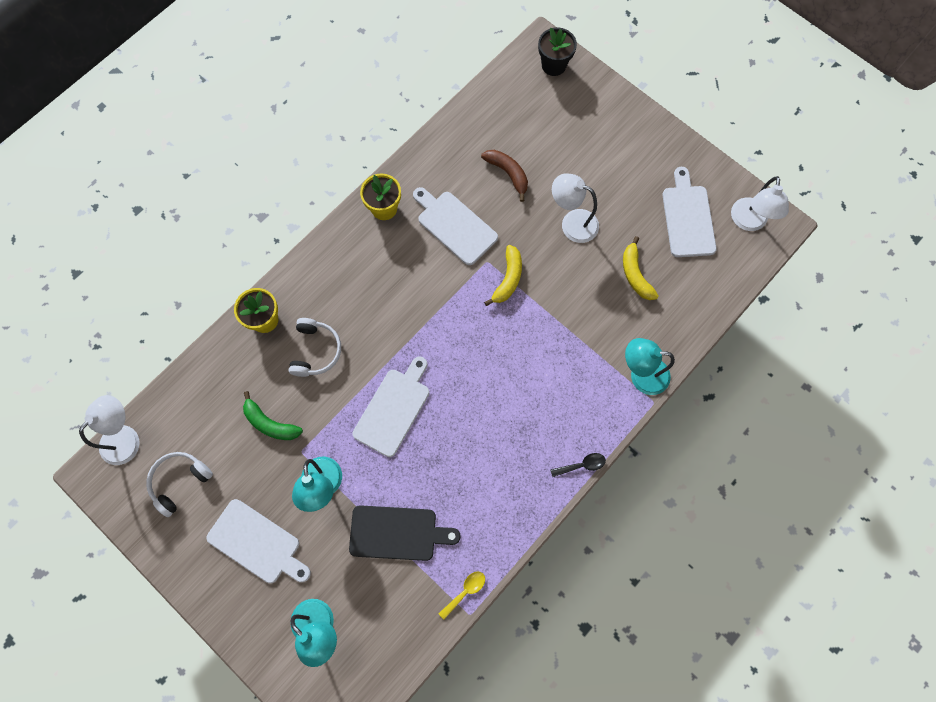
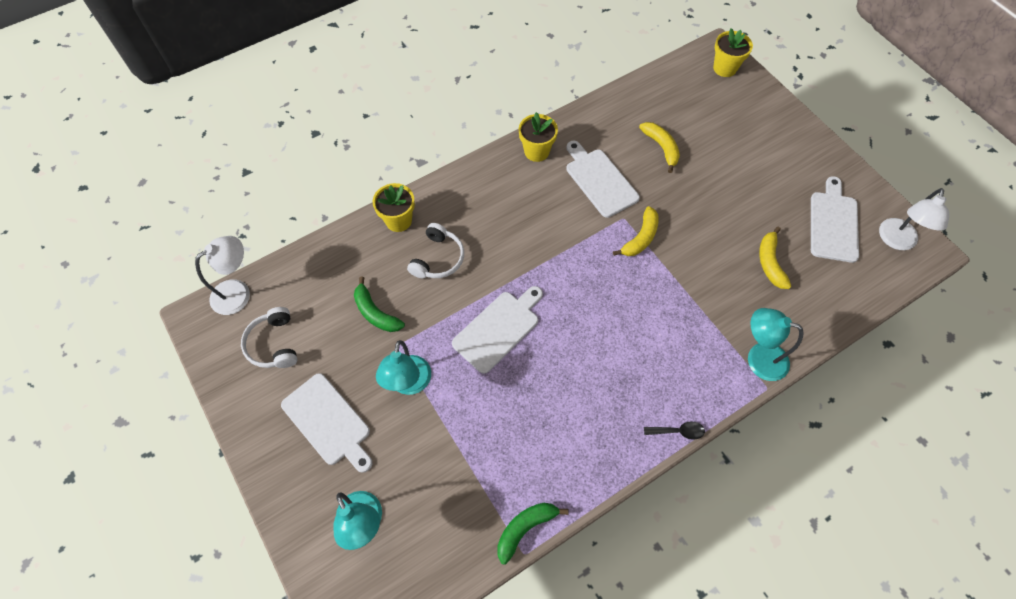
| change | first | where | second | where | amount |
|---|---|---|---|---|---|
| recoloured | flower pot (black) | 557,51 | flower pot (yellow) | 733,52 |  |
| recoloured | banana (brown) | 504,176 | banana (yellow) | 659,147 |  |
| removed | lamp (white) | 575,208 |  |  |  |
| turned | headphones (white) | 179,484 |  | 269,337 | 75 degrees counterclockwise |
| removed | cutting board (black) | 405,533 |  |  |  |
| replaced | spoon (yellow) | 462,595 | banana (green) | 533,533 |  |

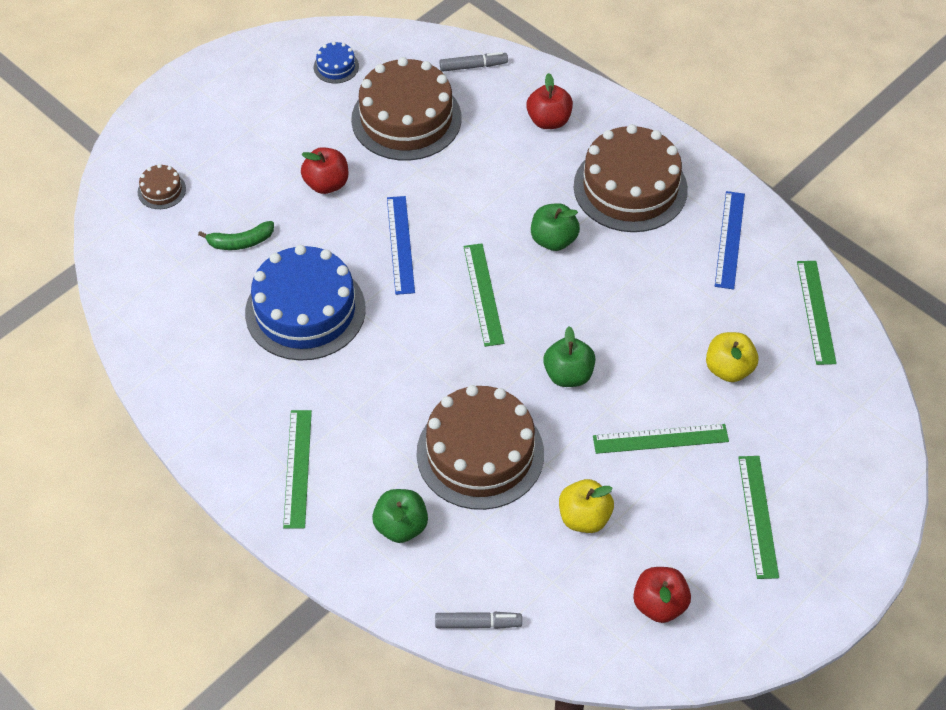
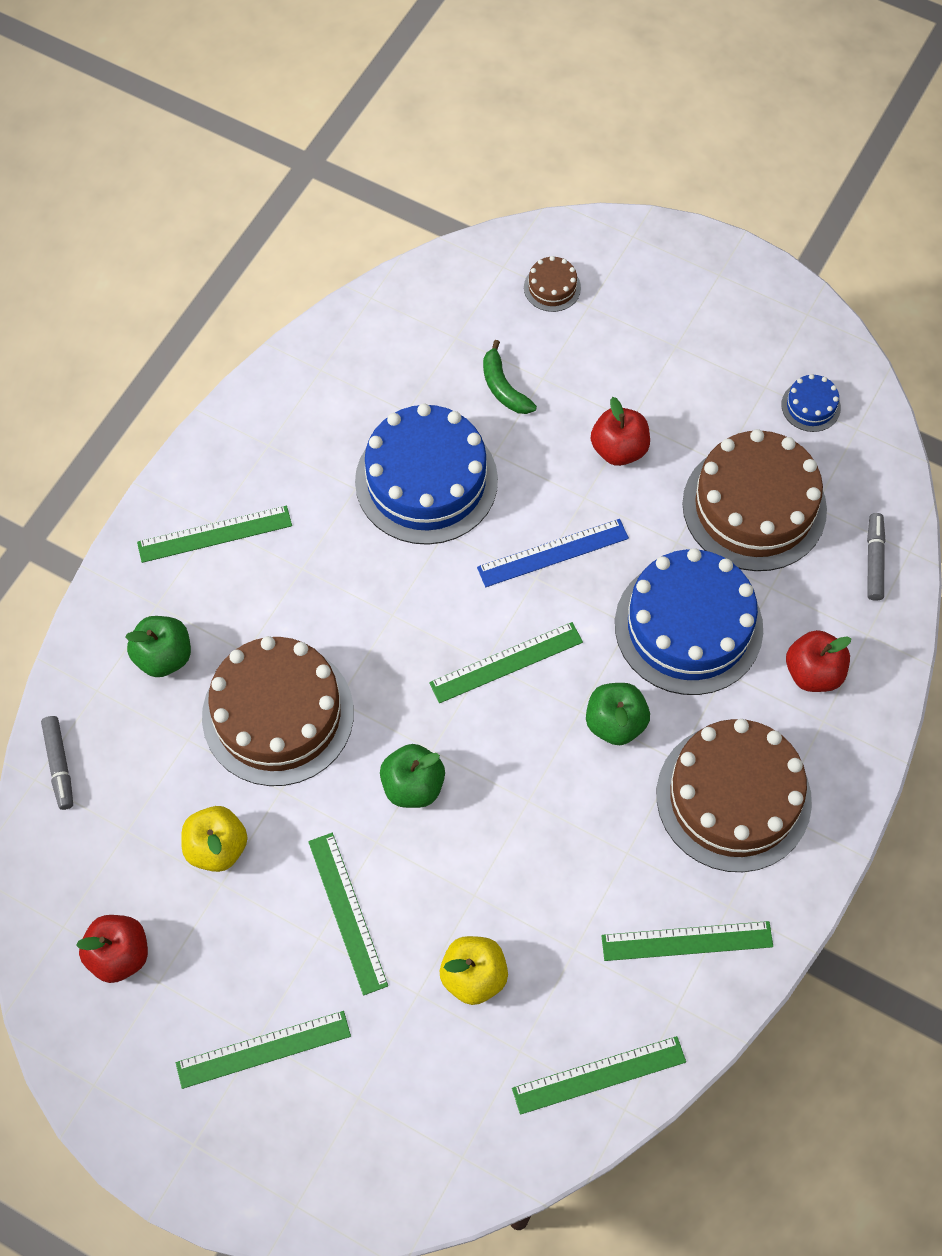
| change | first | where | second | where | amount |
|---|---|---|---|---|---|
| turned | marker (grey) | 473,62 |  | 876,557 | 150 degrees counterclockwise |
| recoloured | ruler (blue) | 730,240 | ruler (green) | 687,941 |  |
| added |  |  | cake (blue) | 689,621 |  |

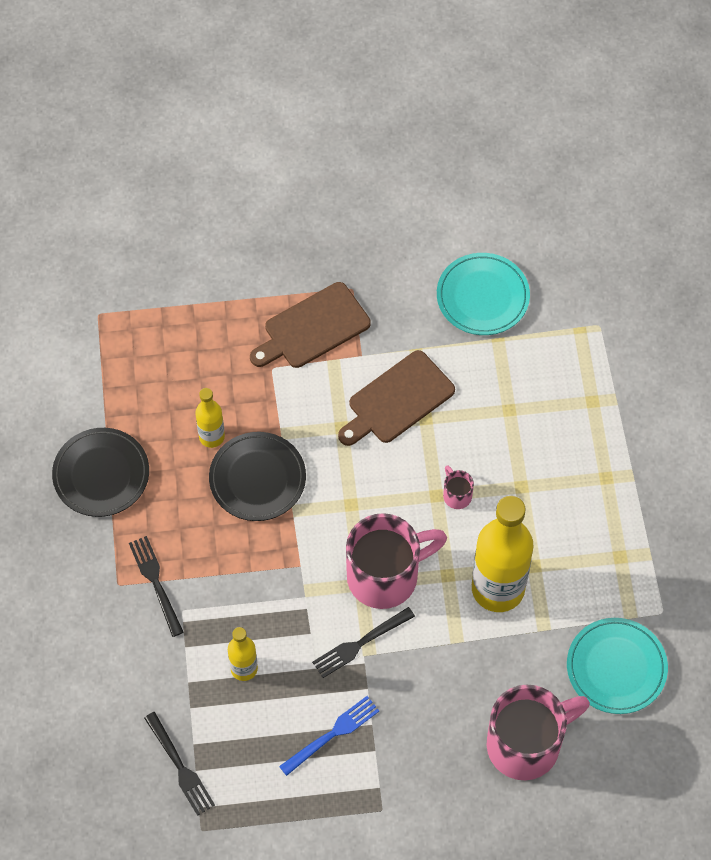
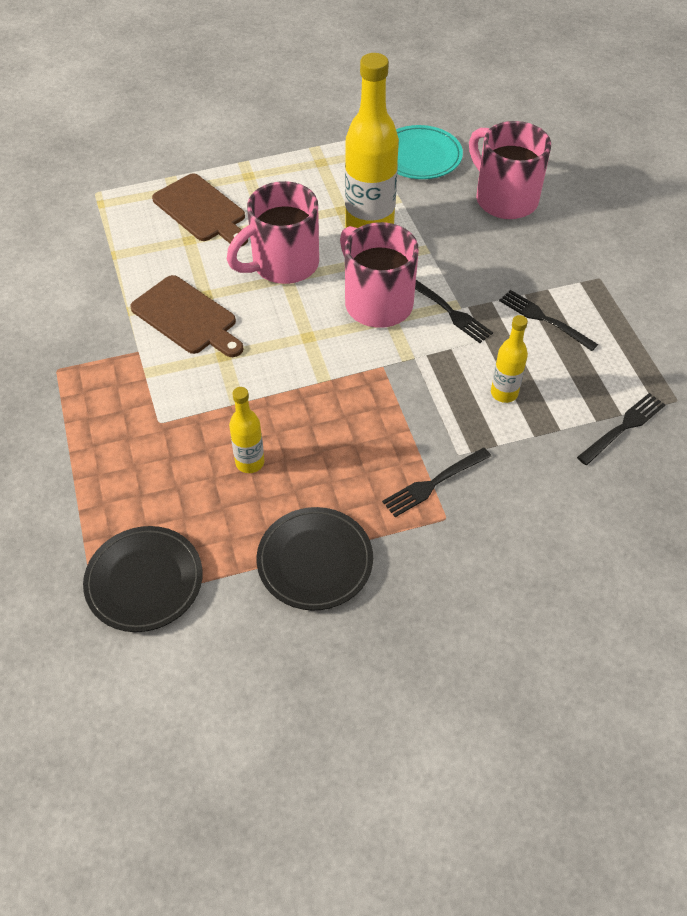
| change | first | where | second | where | amount |
|---|---|---|---|---|---|
| removed | plate (turquoise) | 483,294 |  |  |  |
| moved | cutting board (brown) | 310,325 |  | 200,209 |  |
| moved | plate (black) | 257,476 |  | 143,579 |  |
| resized | mug (pink) | 458,487 |  | 272,232 | x2.41 |
| recoloured | fork (blue) | 329,736 | fork (black) | 548,320 |  |

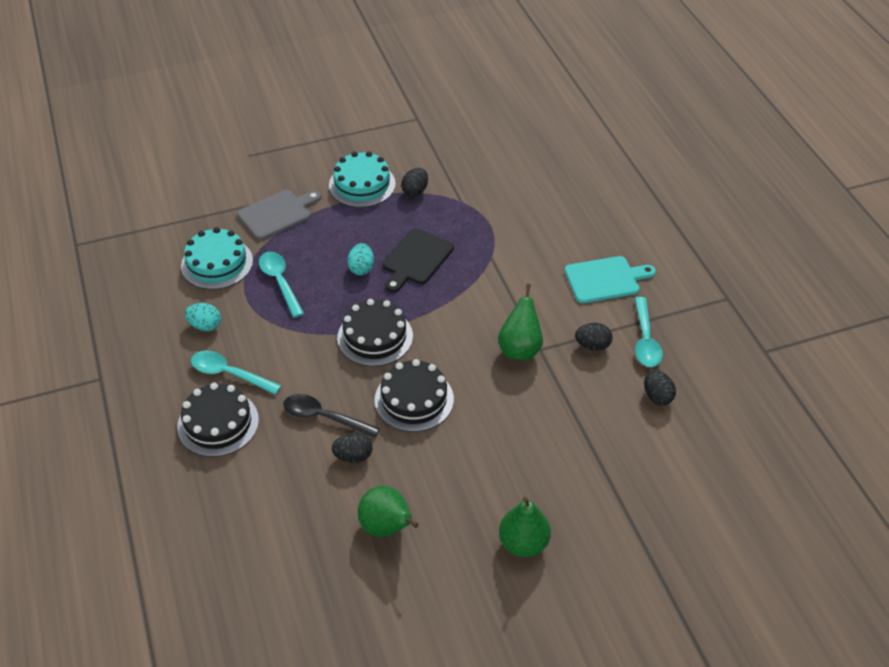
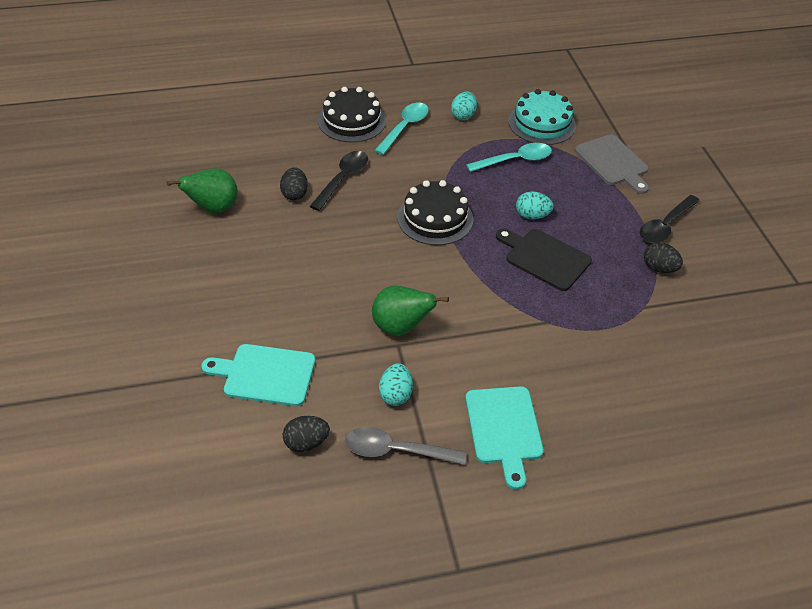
| change | first | where | second | where | amount |
|---|---|---|---|---|---|
| replaced | cake (turquoise) | 362,179 | spoon (black) | 670,219 |  |
| recoloured | spoon (turquoise) | 649,332 | spoon (grey) | 405,446 |  |
| recoloured | egg (black) | 594,337 | egg (turquoise) | 396,384 |  |
| removed | cake (black) | 414,395 |  |  |  |
| removed | pear (green) | 525,527 |  |  |  |
| added |  |  | cutting board (turquoise) | 258,375 |  |

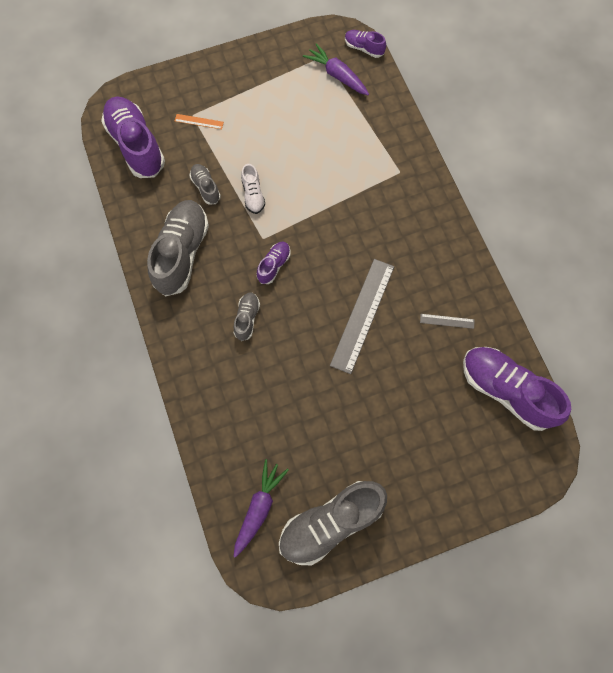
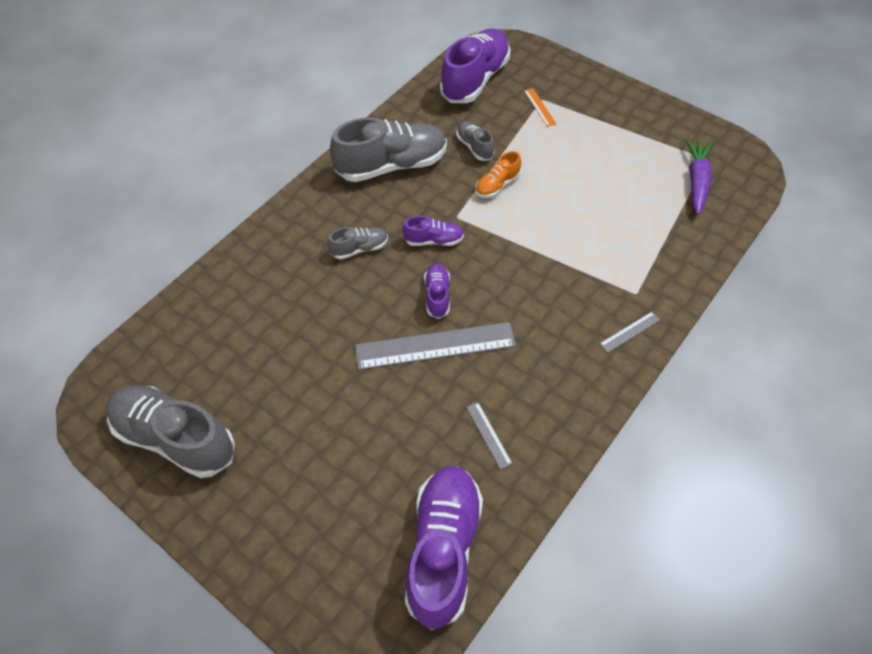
| change | first | where | second | where | amount |
|---|---|---|---|---|---|
| moved | shoe (purple) | 365,44 |  | 437,291 |  |
| turned | shoe (grey) | 205,184 |  | 475,141 | 60 degrees counterclockwise |
| recoloured | shoe (white) | 253,189 | shoe (orange) | 498,174 |  |
| removed | carrot (purple) | 261,508 |  |  |  |
| added |  |  | ruler (grey) | 630,332 |  |

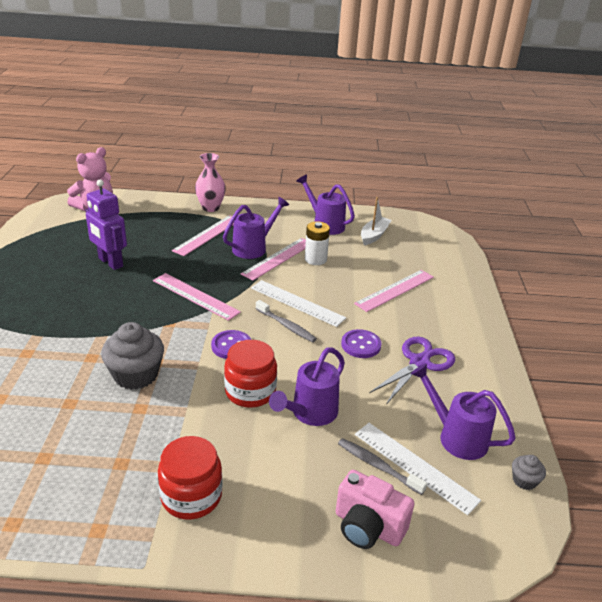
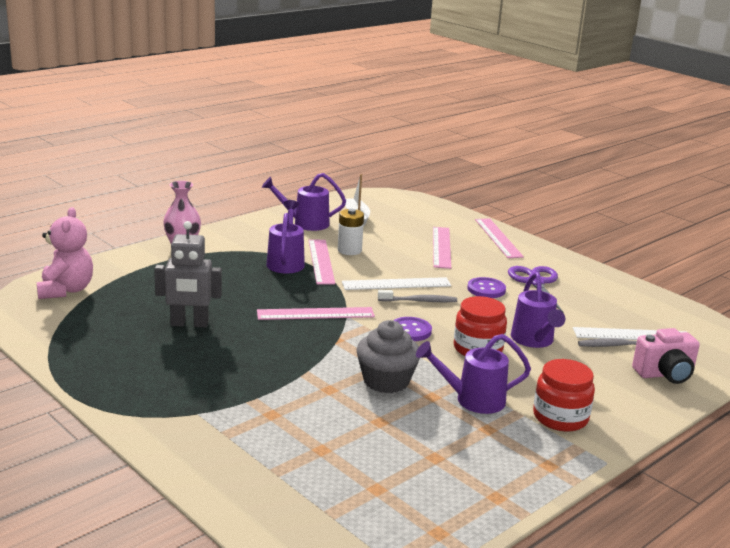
| change | first | where | second | where | amount |
|---|---|---|---|---|---|
| recoloured | robot (purple) | 106,225 | robot (grey) | 188,274 |  |
| moved | ruler (pink) | 203,235 |  | 499,238 |  |
| moved | watering can (purple) | 463,411 |  | 473,374 |  |
| removed | cupcake (grey) | 529,472 |  |  |  |

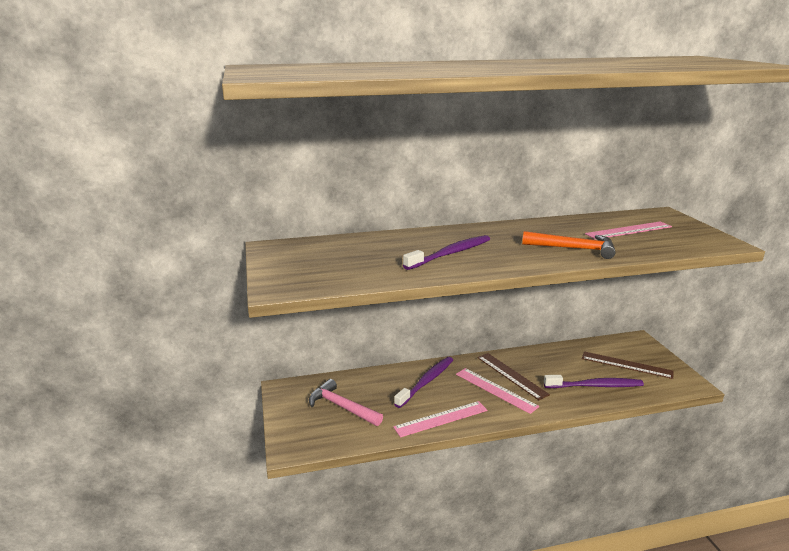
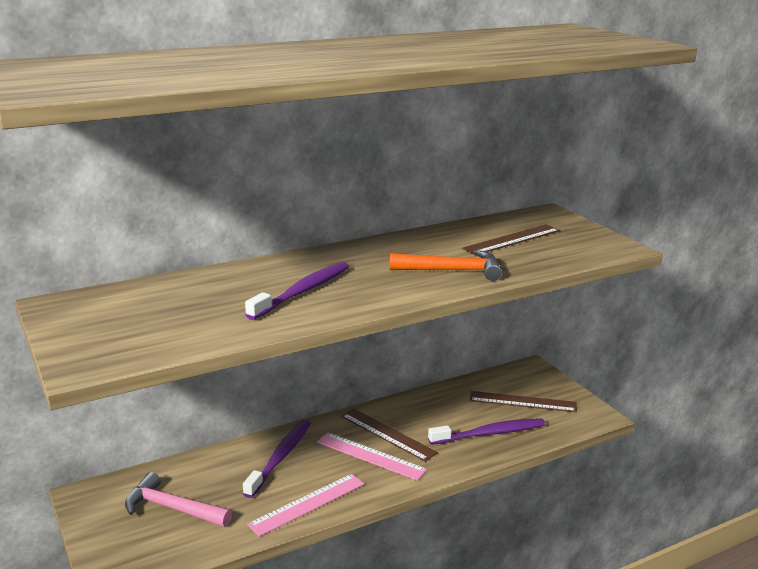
| change | first | where | second | where | amount |
|---|---|---|---|---|---|
| recoloured | ruler (pink) | 628,231 | ruler (brown) | 511,239 |  |

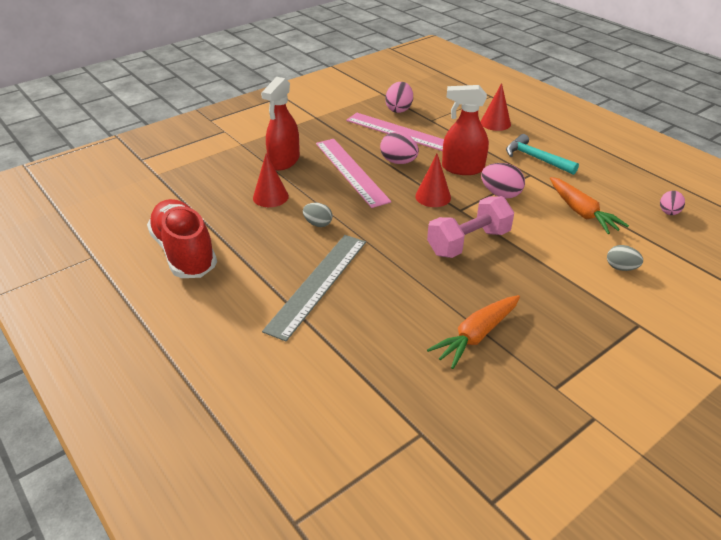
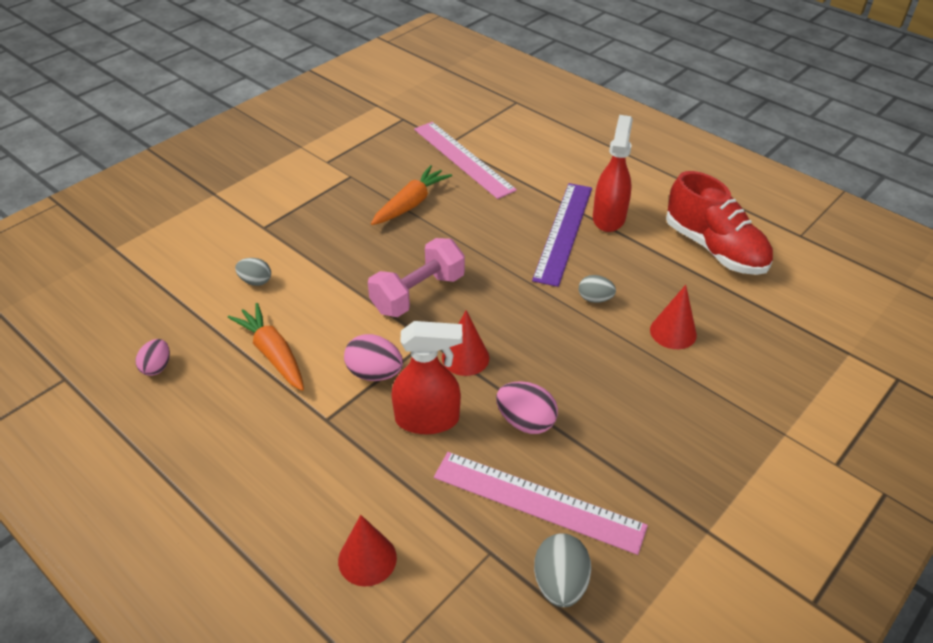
| change | first | where | second | where | amount |
|---|---|---|---|---|---|
| moved | spray bottle (red) | 280,124 |  | 613,173 |  |
| recoloured | egg (pink) | 399,97 | egg (grey) | 562,570 |  |
| removed | hammer (turquoise) | 542,154 |  |  |  |
| moved | ruler (pink) | 353,173 |  | 465,160 |  |
| recoloured | ruler (grey) | 314,288 | ruler (purple) | 562,235 |  |

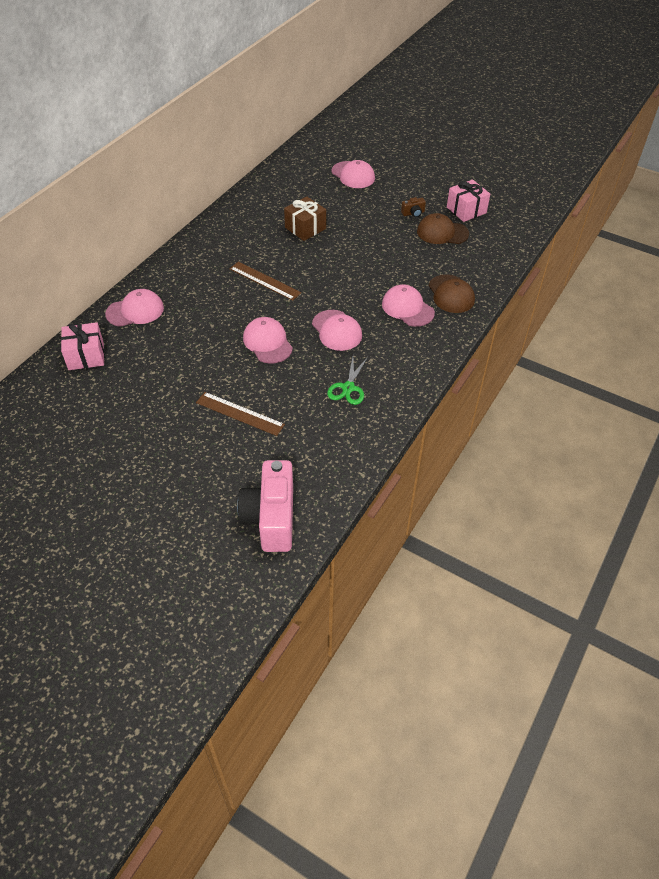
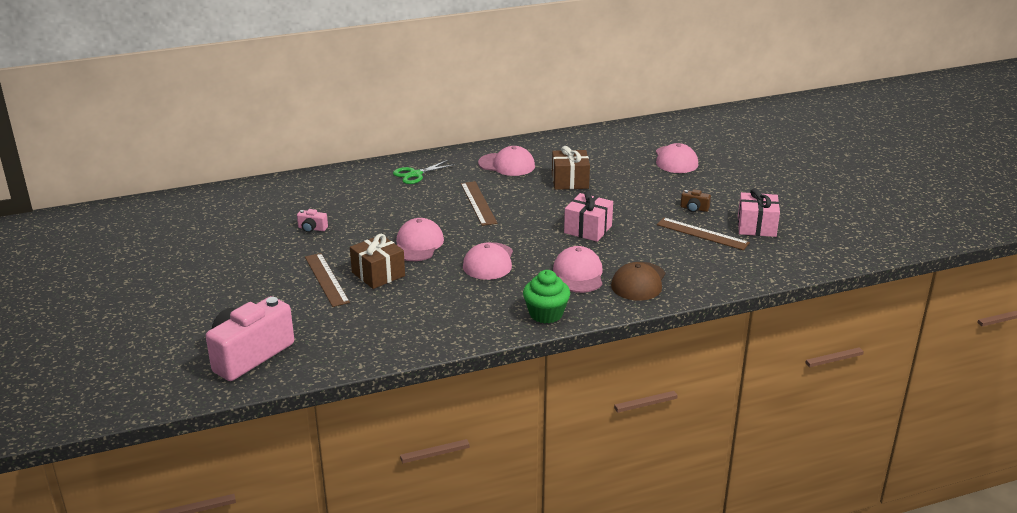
| change | first | where | second | where | amount |
|---|---|---|---|---|---|
| replaced | cap (brown) | 443,228 | ruler (brown) | 703,234 |  |
| moved | cap (pink) | 134,308 |  | 506,161 |  |
| moved | gift (pink) | 82,346 |  | 588,216 |  |
| moved | scissors (green) | 347,381 |  | 424,172 |  |
| added |  |  | camera (pink) | 312,221 |  |
| added |  |  | gift (brown) | 377,261 |  |
| added |  |  | cupcake (green) | 546,296 |  |

